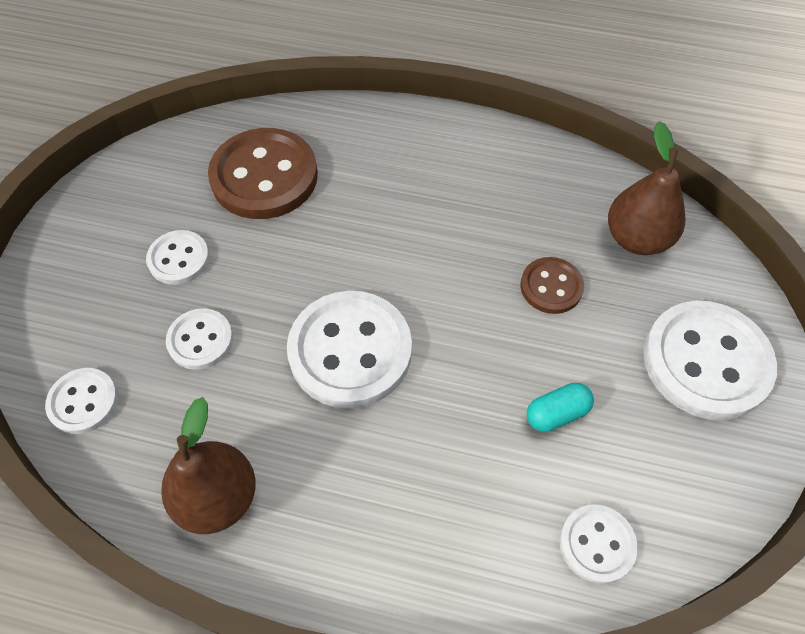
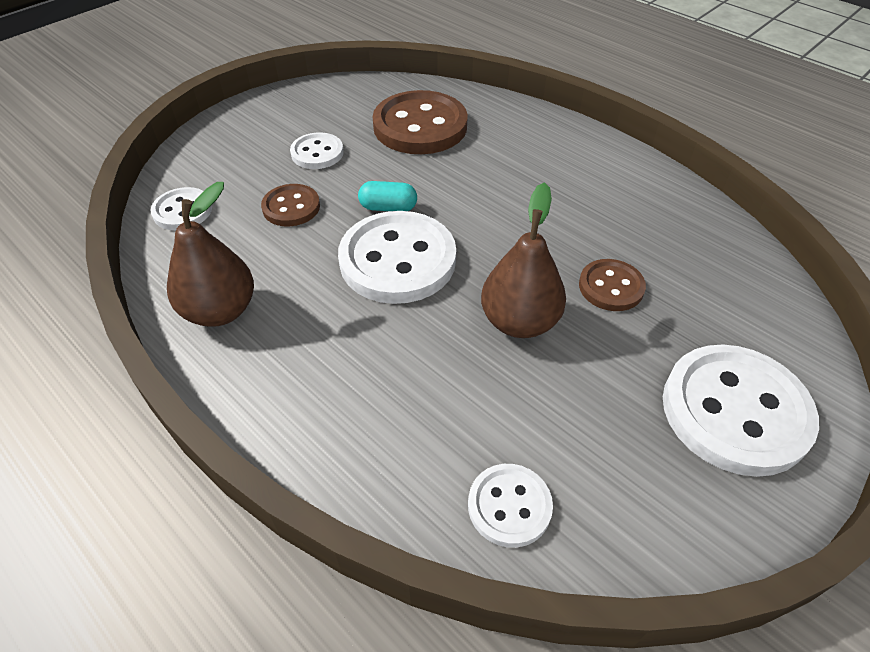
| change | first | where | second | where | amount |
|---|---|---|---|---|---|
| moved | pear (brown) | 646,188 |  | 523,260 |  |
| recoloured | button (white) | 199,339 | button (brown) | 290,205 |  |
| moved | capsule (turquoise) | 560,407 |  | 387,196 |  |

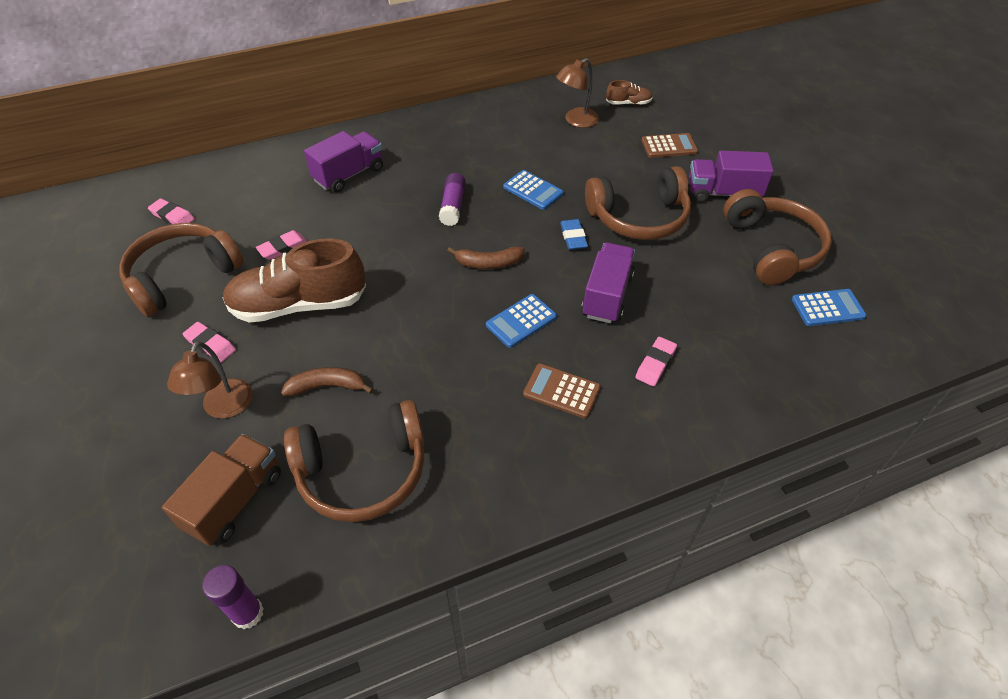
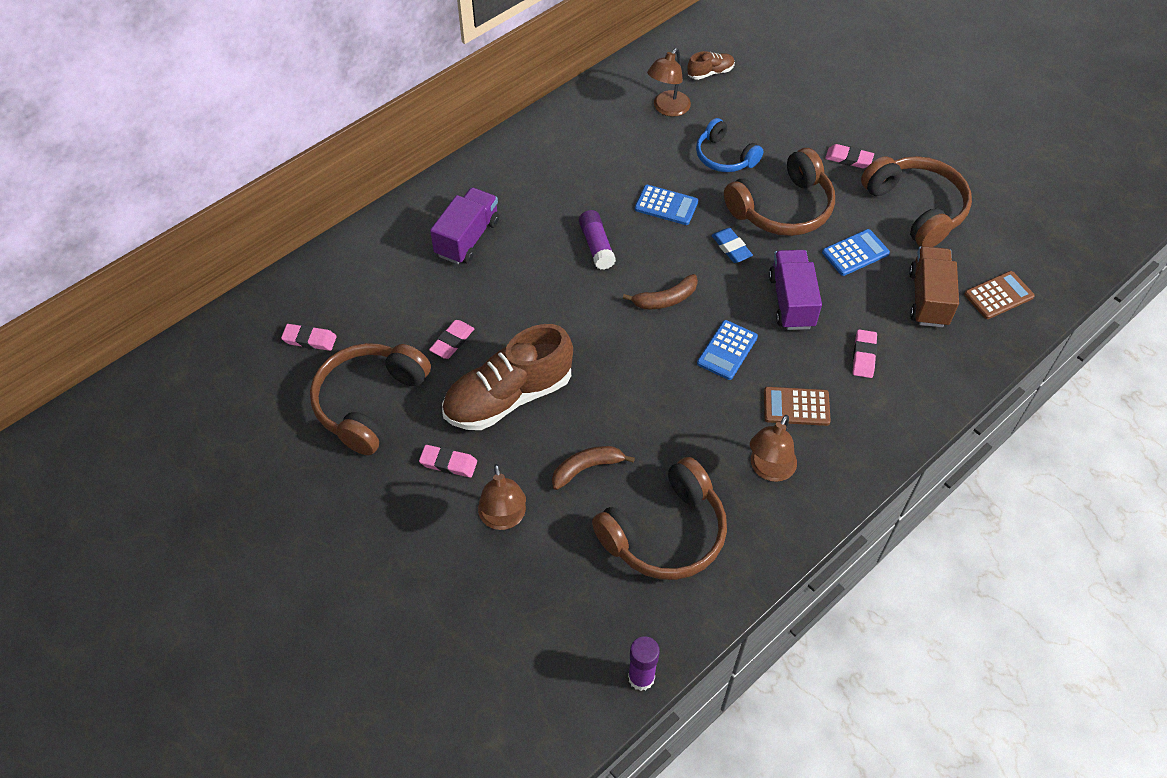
| change | first | where | second | where | amount |
|---|---|---|---|---|---|
| moved | calculator (brown) | 669,145 |  | 999,295 |  |
| replaced | truck (purple) | 731,176 | eraser (pink) | 849,156 |  |
| moved | calculator (blue) | 829,307 |  | 856,252 |  |
| moved | truck (brown) | 221,490 |  | 934,286 |  |
| added |  |  | headphones (blue) | 730,145 |  |
| added |  |  | lamp (brown) | 773,448 |  |

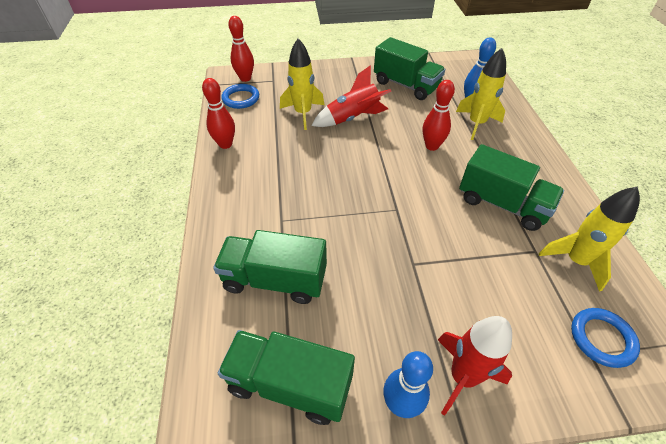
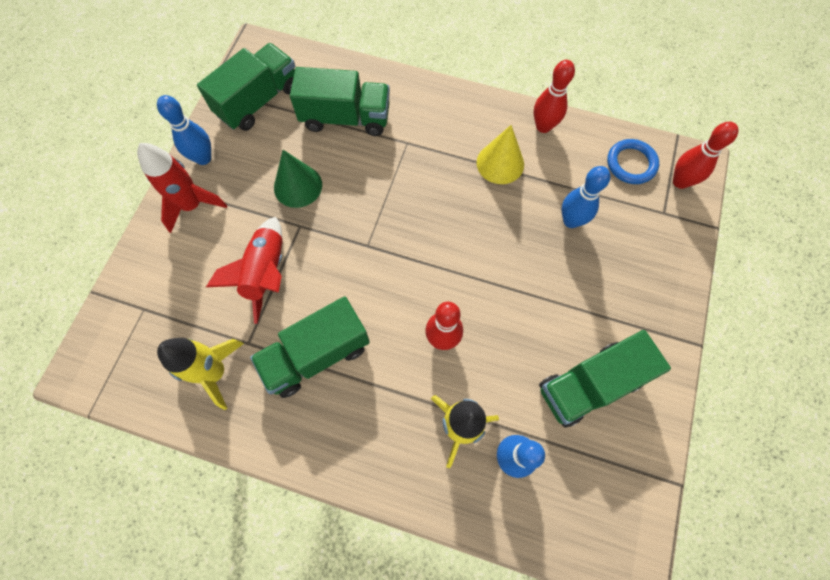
| change | first | where | second | where | amount |
|---|---|---|---|---|---|
| replaced | rocket (yellow) | 302,84 | bowling pin (blue) | 586,197 |  |
| moved | rocket (red) | 351,96 |  | 244,270 |  |
| turned | truck (green) | 270,267 |  | 340,101 | 60 degrees clockwise |
| removed | ring (blue) | 605,338 |  |  |  |
| added |  |  | cone (yellow) | 500,154 |  |
| added |  |  | cone (green) | 298,179 |  |

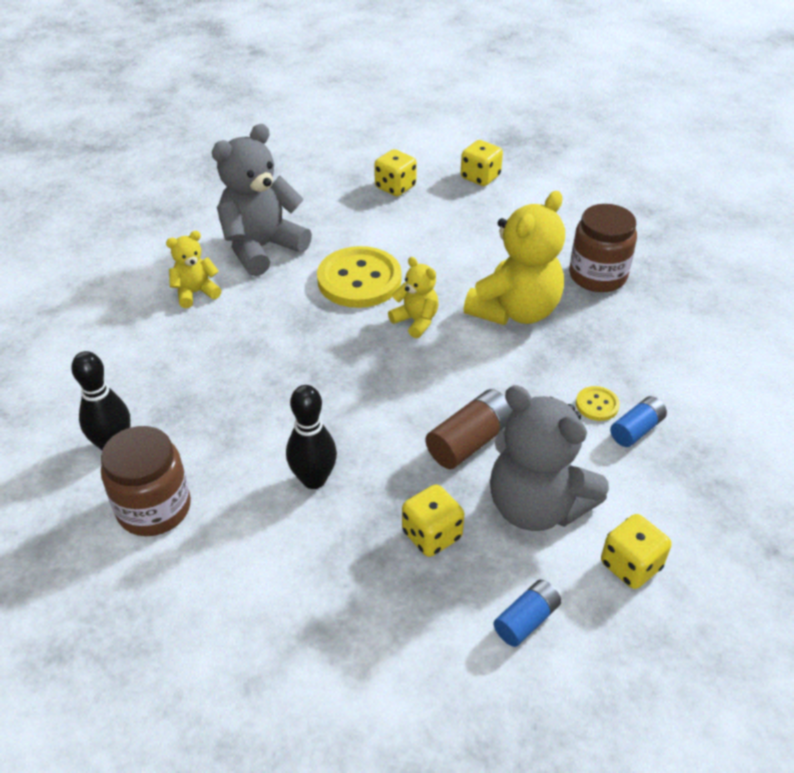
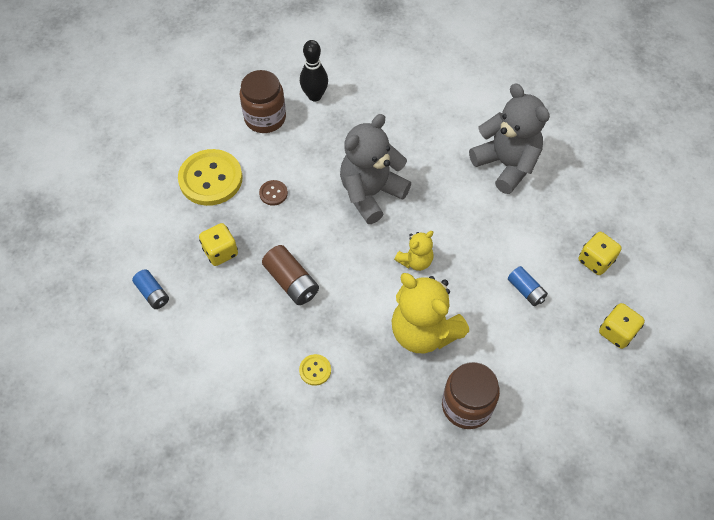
| change | first | where | second | where | amount |
|---|---|---|---|---|---|
| removed | teddy bear (yellow) | 194,269 |  |  |  |
| moved | button (yellow) | 359,277 |  | 210,177 |  |
| replaced | bowling pin (black) | 311,437 | button (brown) | 273,193 |  |
| moved | teddy bear (grey) | 549,458 |  | 375,169 |  |
| moved | battery (blue) | 638,421 |  | 528,286 |  |
| removed | dice (yellow) | 636,551 |  |  |  |

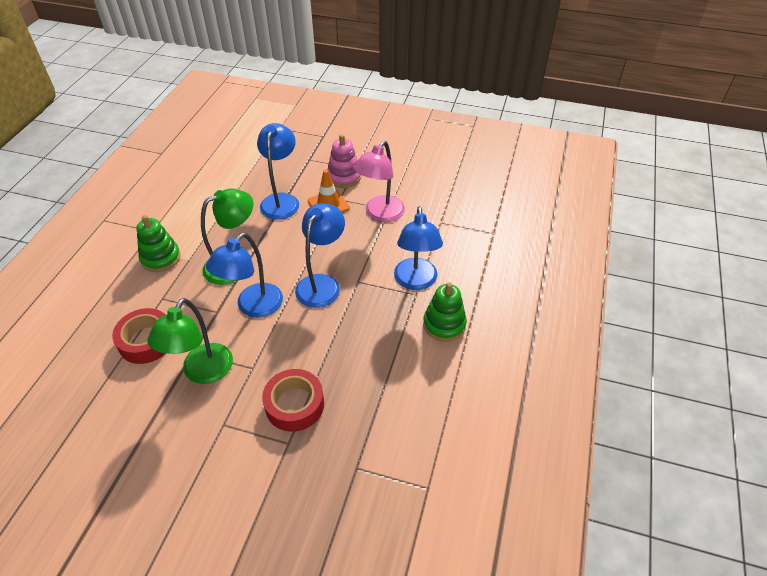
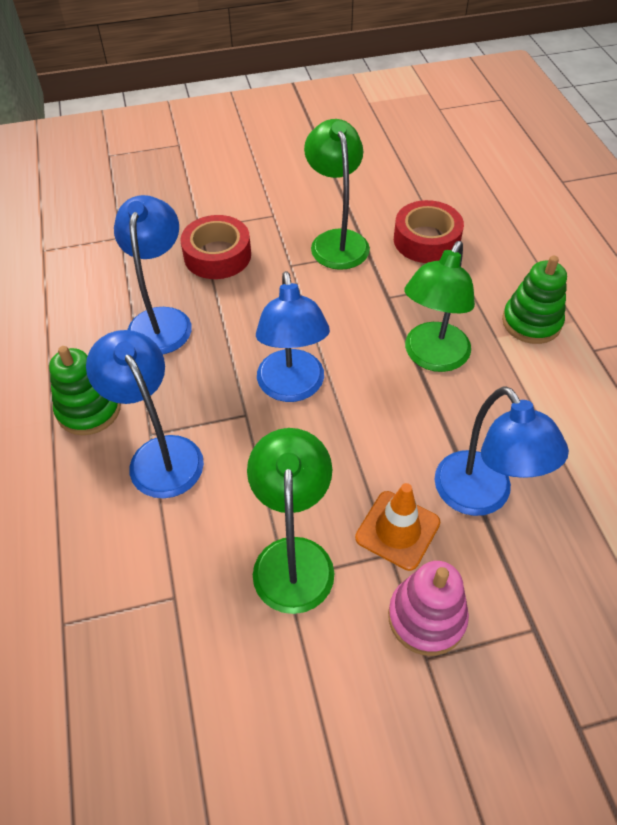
| change | first | where | second | where | amount |
|---|---|---|---|---|---|
| recoloured | lamp (pink) | 379,181 | lamp (green) | 290,521 |  |
| moved | lamp (blue) | 244,275 |  | 153,274 |  |

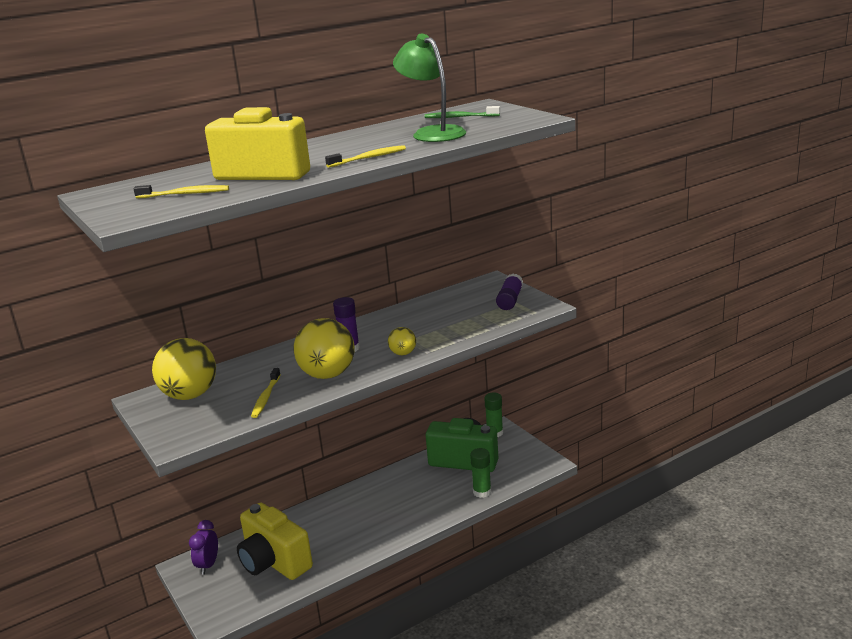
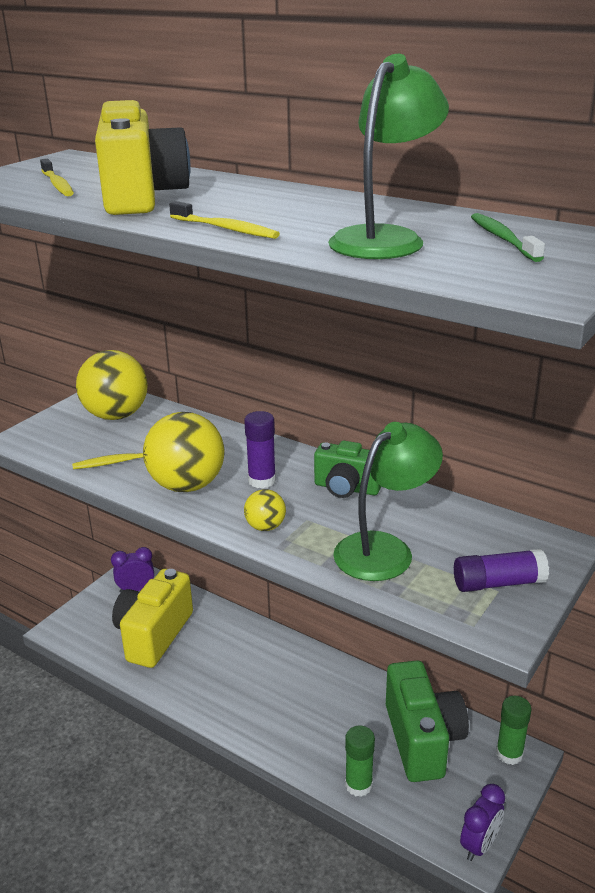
| change | first | where | second | where | amount |
|---|---|---|---|---|---|
| added |  |  | lamp (green) | 388,501 |  |
| added |  |  | camera (green) | 348,469 |  |
| added |  |  | clock (purple) | 482,822 |  |

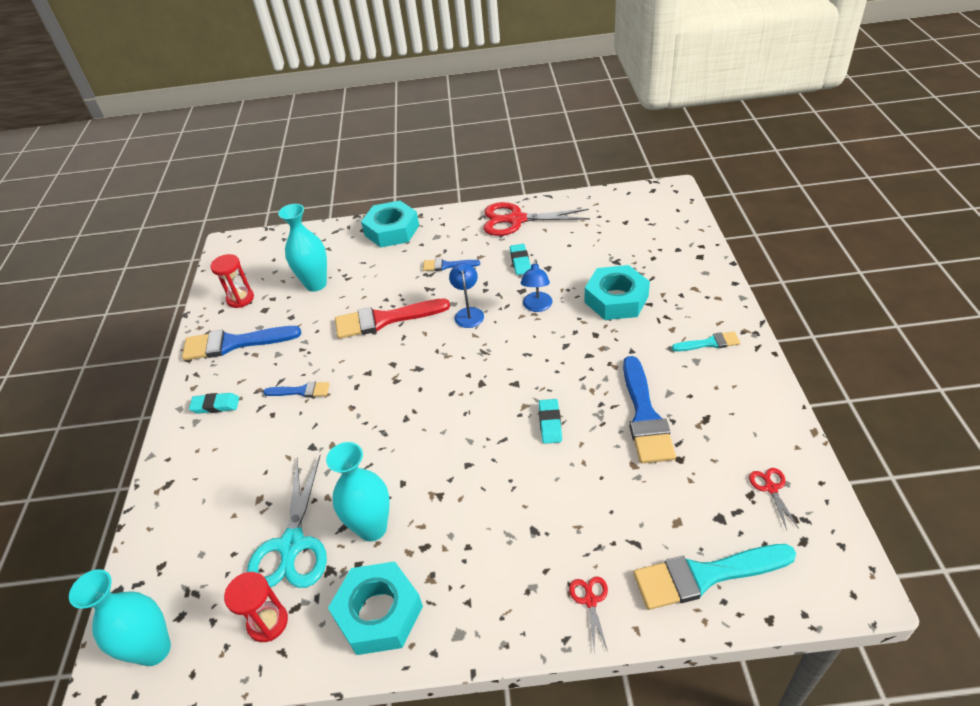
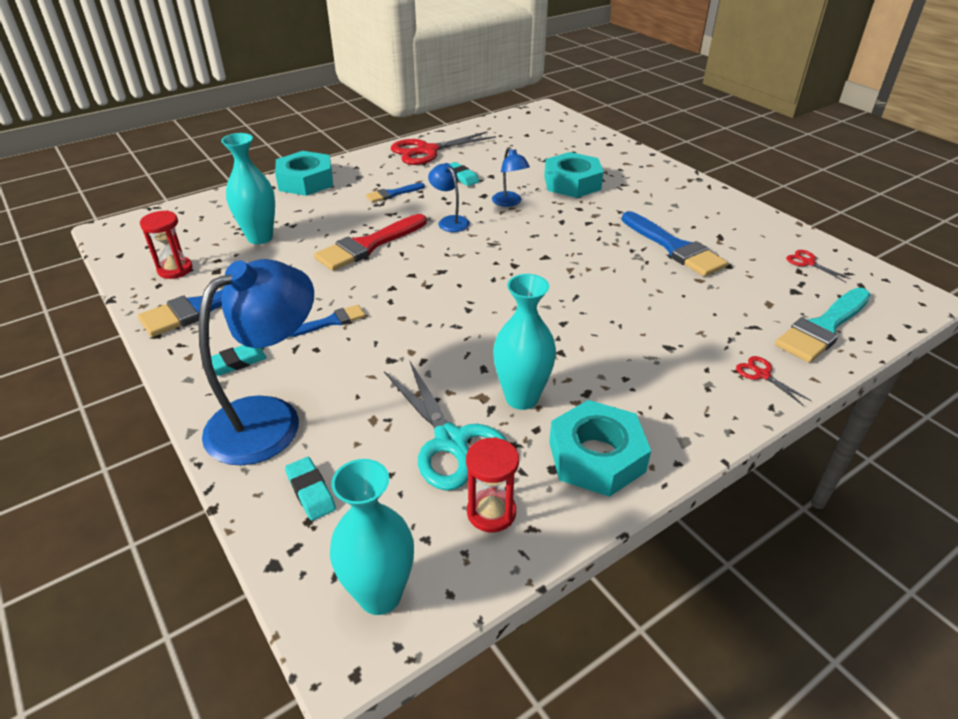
| change | first | where | second | where | amount |
|---|---|---|---|---|---|
| removed | brush (turquoise) | 706,341 |  |  |  |
| moved | eraser (turquoise) | 550,421 |  | 310,489 |  |
| added |  |  | lamp (blue) | 256,362 |  |

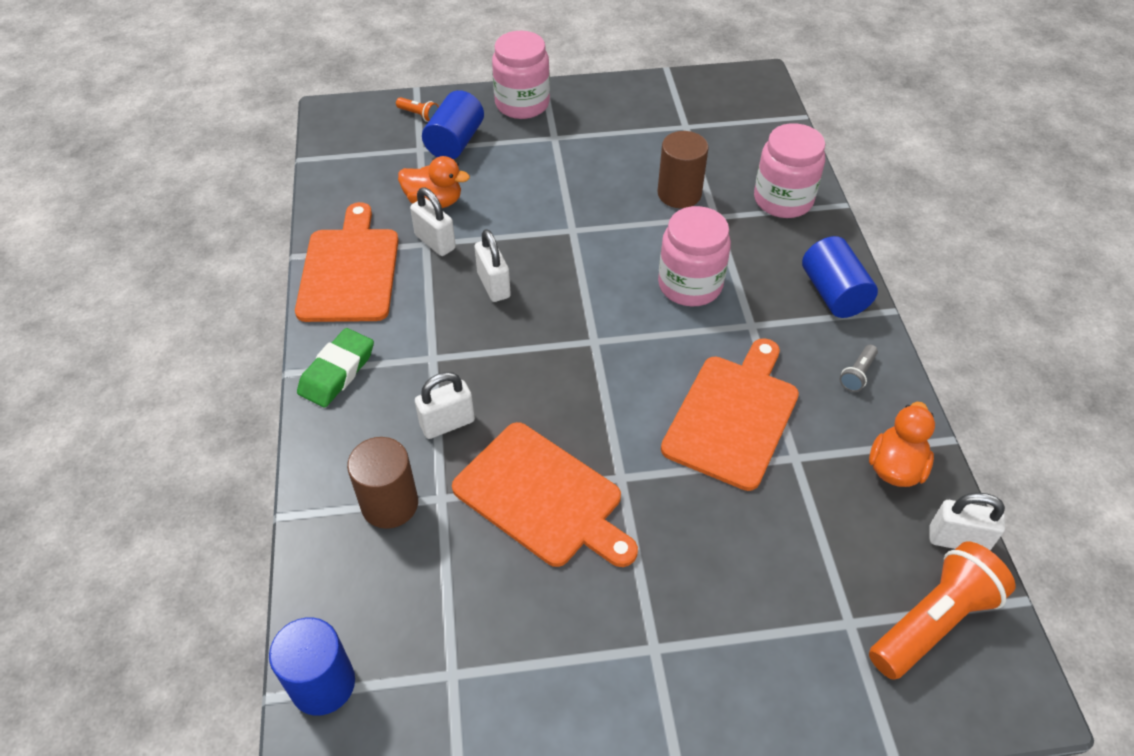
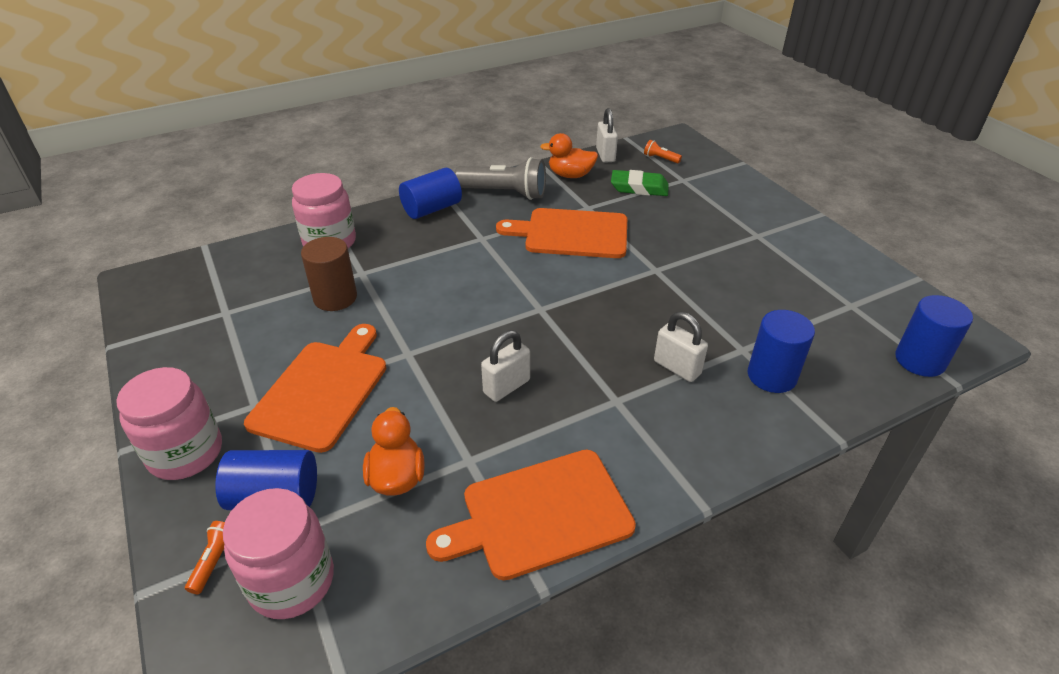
| change | first | where | second | where | amount |
|---|---|---|---|---|---|
| removed | padlock (white) | 433,222 |  |  |  |
| moved | jar (pink) | 694,256 |  | 278,553 |  |
| moved | eraser (green) | 335,367 |  | 640,183 |  |
| resized | flashlight (grey) | 859,368 |  | 500,178 | x2.27 |
| moved | cutting board (orange) | 545,494 |  | 315,388 |  |
| recoloured | cylinder (brown) | 382,483 | cylinder (blue) | 781,351 |  |
| resized | flashlight (orange) | 942,610 |  | 663,152 | x0.44 |

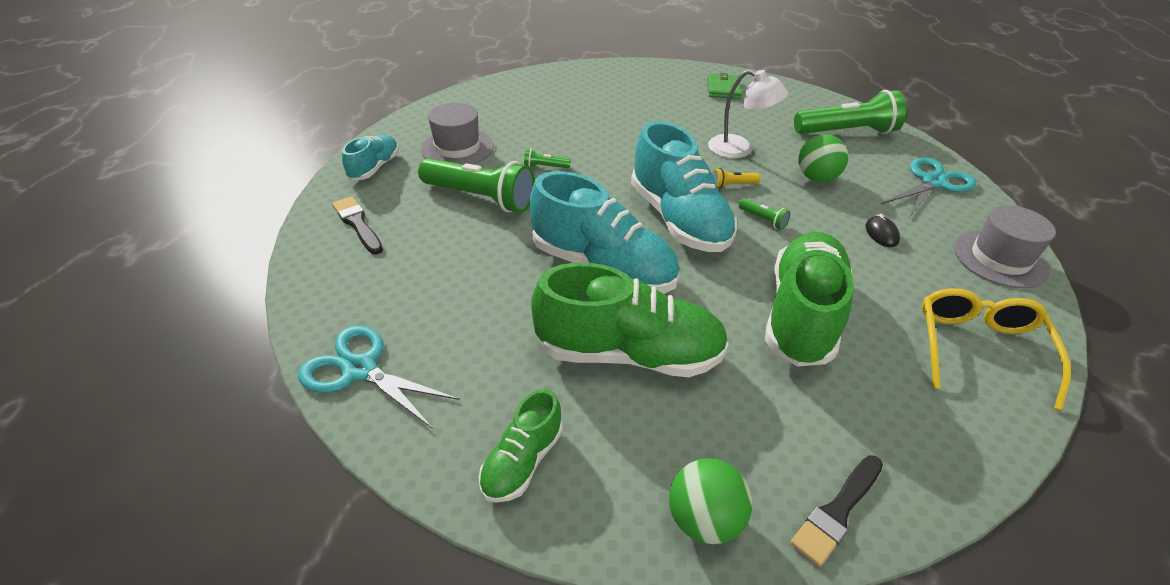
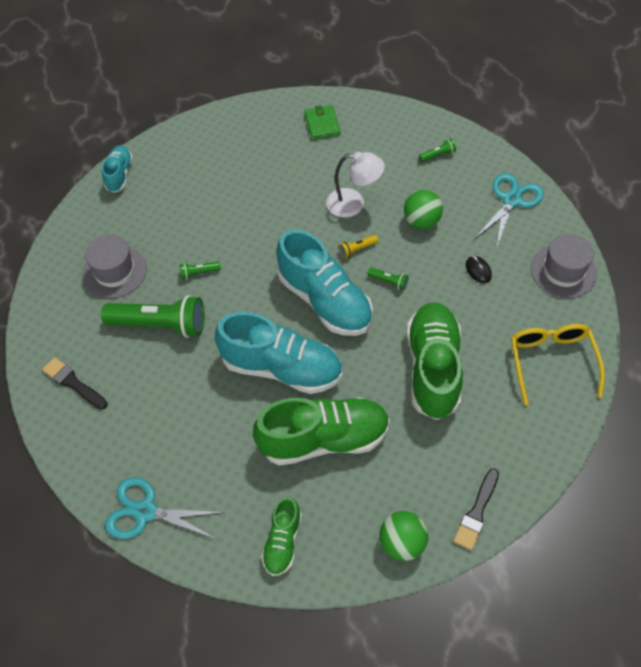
| change | first | where | second | where | amount |
|---|---|---|---|---|---|
| resized | flashlight (green) | 850,112 |  | 437,150 | x0.42 |
| moved | shoe (turquoise) | 370,157 |  | 117,169 |  |

